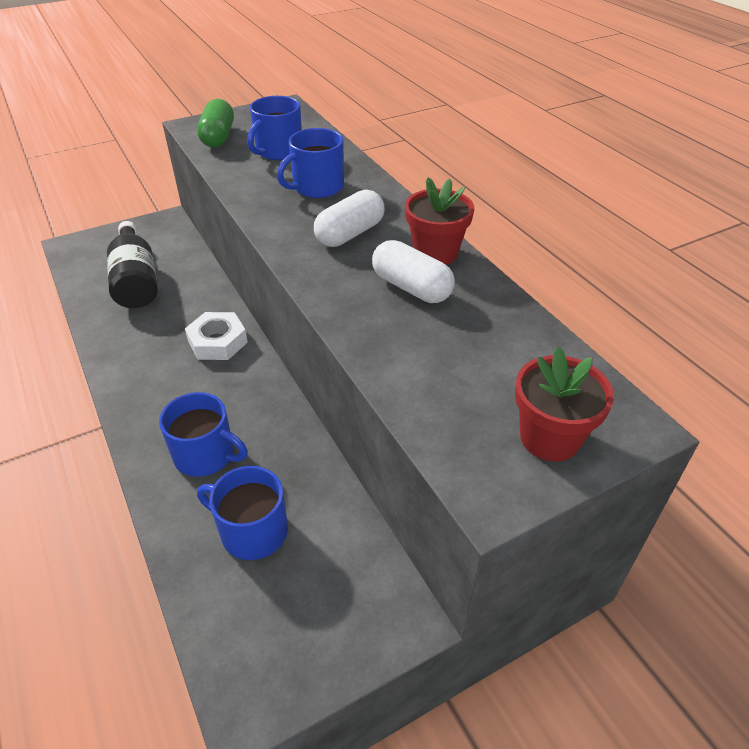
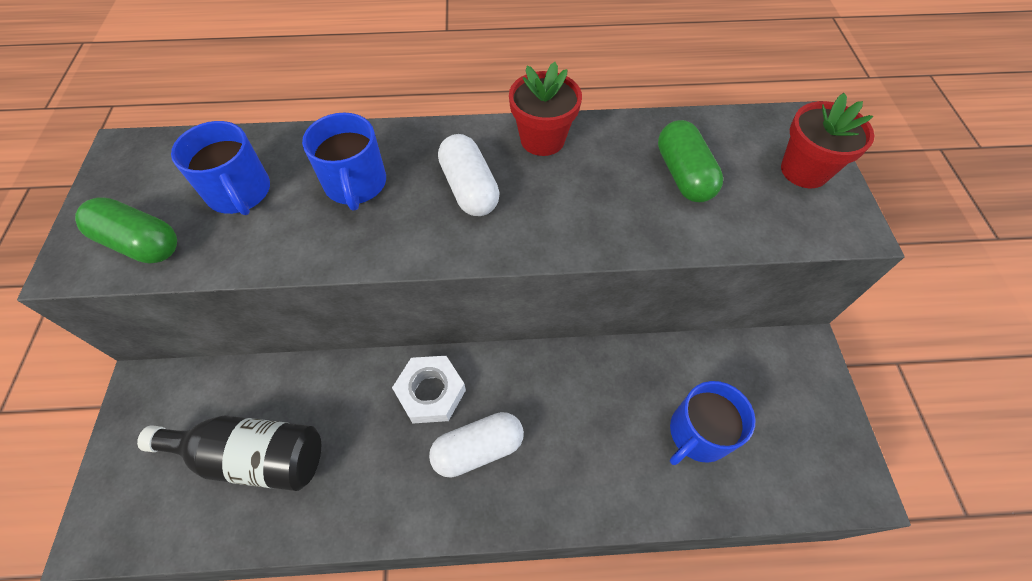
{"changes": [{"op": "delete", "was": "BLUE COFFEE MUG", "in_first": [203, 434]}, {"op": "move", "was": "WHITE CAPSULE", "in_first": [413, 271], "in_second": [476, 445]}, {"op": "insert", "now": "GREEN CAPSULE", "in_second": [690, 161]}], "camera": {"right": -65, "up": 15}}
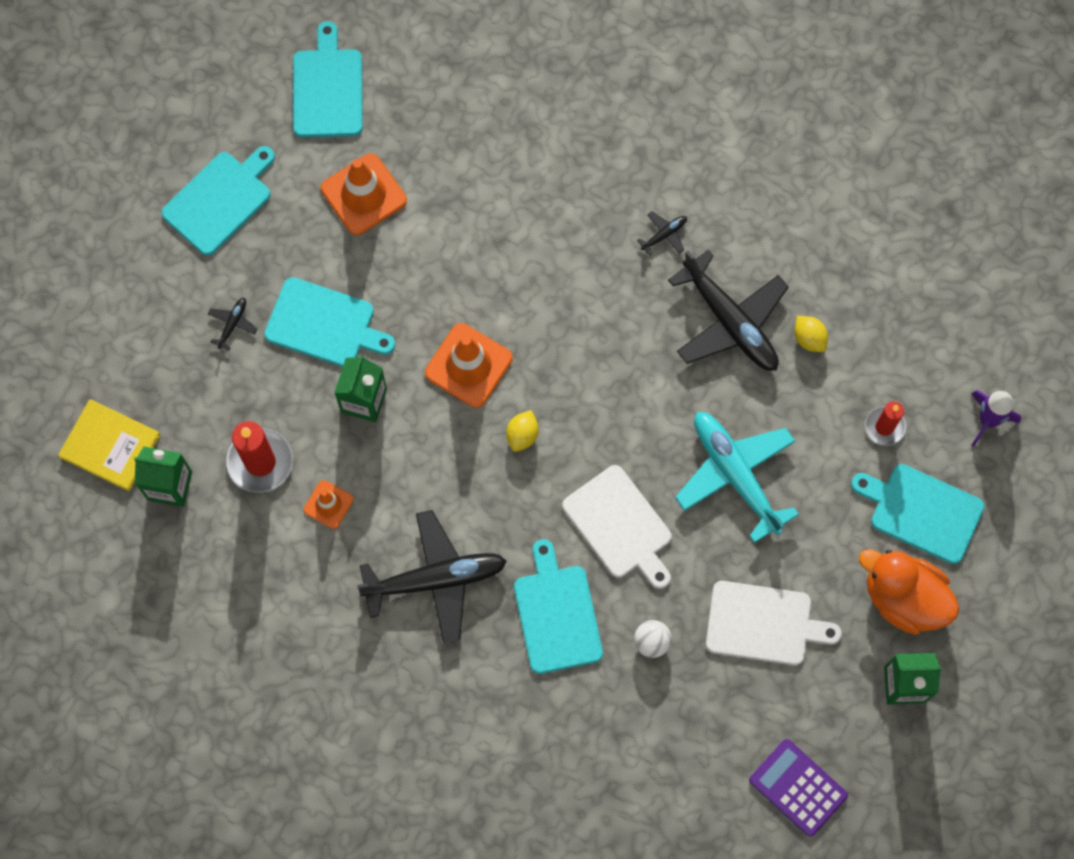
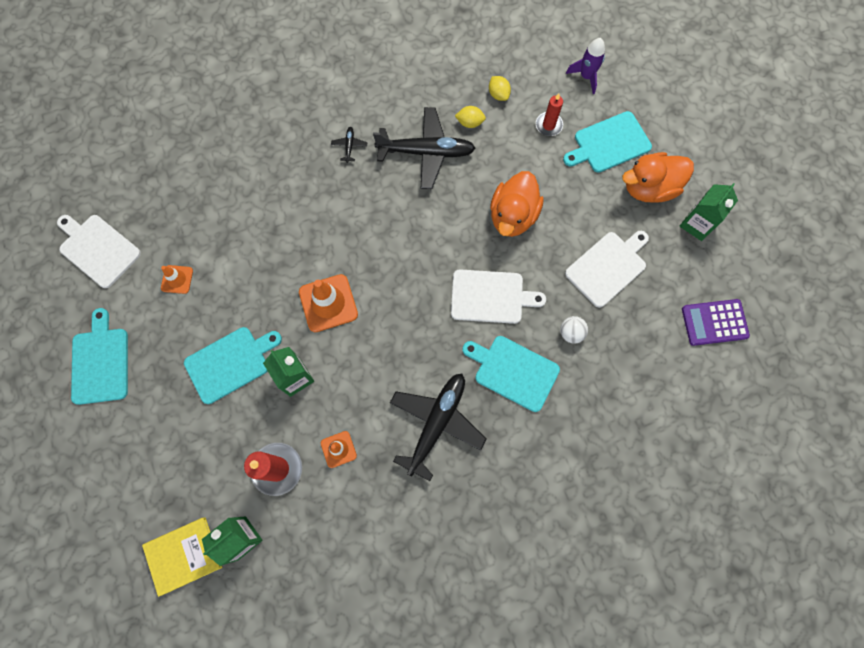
{"changes": [{"op": "delete", "was": "EBONY AEROPLANE", "in_first": [233, 324]}, {"op": "recolor", "was": "TURQUOISE BREAD BOARD", "now": "WHITE BREAD BOARD", "in_first": [328, 79], "in_second": [99, 251]}, {"op": "resize", "was": "ORANGE ROAD CONE", "in_first": [364, 194], "in_second": [177, 279], "ratio": 0.56}, {"op": "move", "was": "YELLOW TOY LEMON", "in_first": [522, 431], "in_second": [500, 88]}, {"op": "replace", "was": "TURQUOISE AEROPLANE", "now": "ORANGE DUCK", "in_first": [737, 477], "in_second": [517, 204]}], "camera": {"right": -50, "up": 0}}
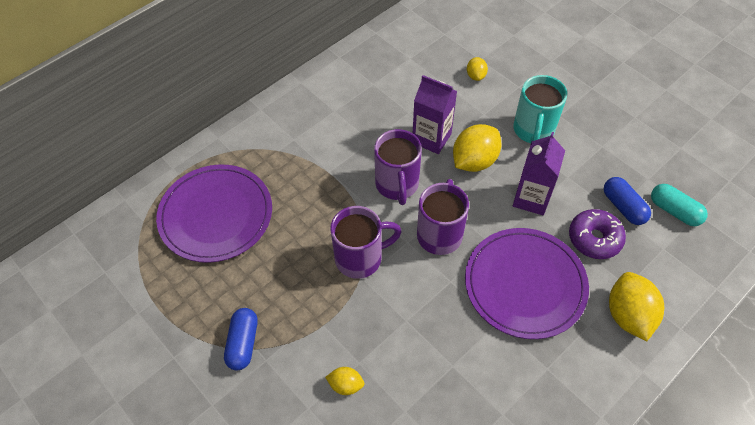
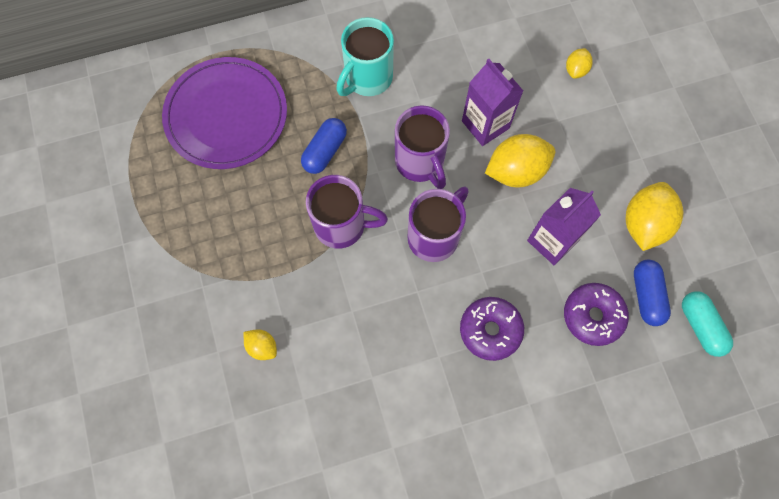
{"changes": [{"op": "move", "was": "BLUE CAPSULE", "in_first": [241, 339], "in_second": [324, 146]}, {"op": "rotate", "was": "ROYAL PURPLE COFFEE MUG", "in_first": [398, 167], "in_second": [422, 147], "clockwise": -45}, {"op": "replace", "was": "ROYAL PURPLE FLAT DISH", "now": "ROYAL PURPLE GLAZED DONUT", "in_first": [527, 283], "in_second": [492, 329]}, {"op": "move", "was": "TURQUOISE COFFEE MUG", "in_first": [540, 109], "in_second": [365, 56]}, {"op": "move", "was": "YELLOW TOY LEMON", "in_first": [636, 306], "in_second": [654, 216]}], "camera": {"right": 25, "up": 15}}
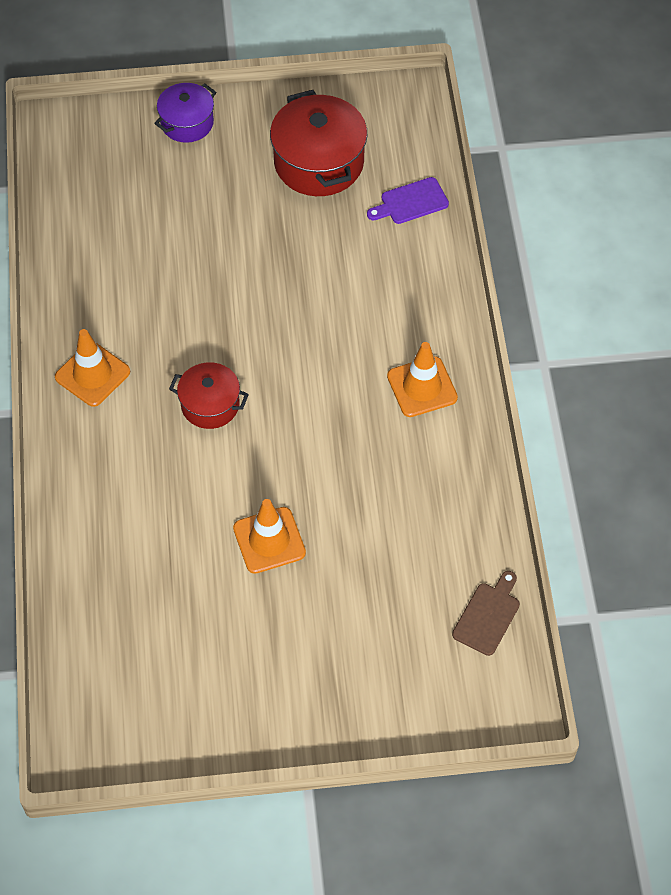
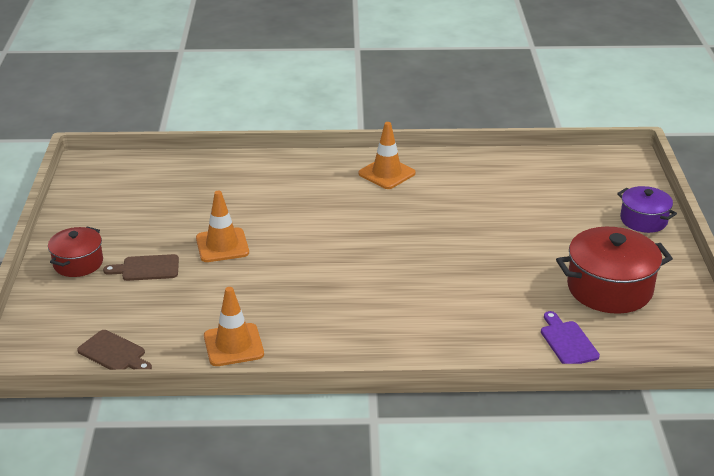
{"changes": [{"op": "move", "was": "RED POT", "in_first": [209, 395], "in_second": [75, 252]}, {"op": "move", "was": "ORANGE ROAD CONE", "in_first": [422, 379], "in_second": [234, 326]}, {"op": "insert", "now": "DARK BROWN BREAD BOARD", "in_second": [141, 267]}], "camera": {"right": 95, "up": -25}}
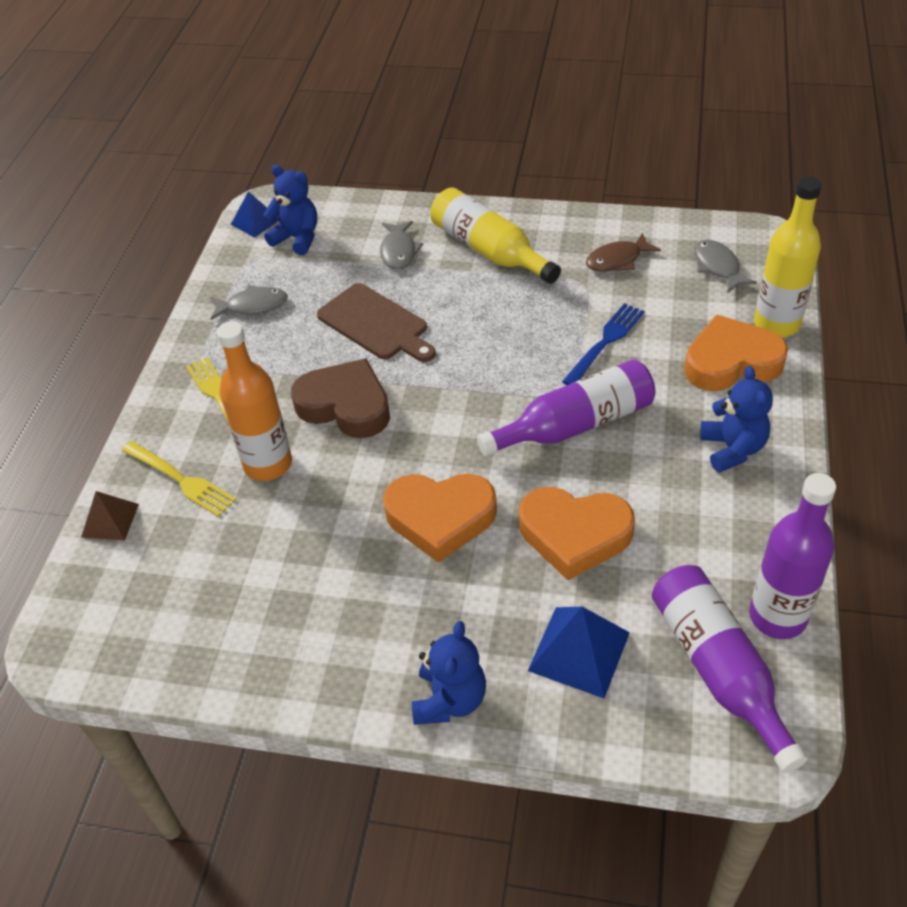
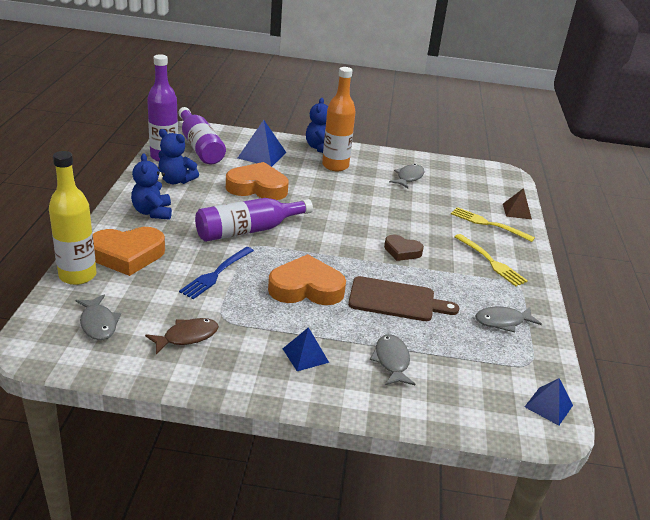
{"changes": [{"op": "move", "was": "ORANGE BOTTLE", "in_first": [254, 401], "in_second": [339, 119]}, {"op": "move", "was": "BLUE STUFFED BEAR", "in_first": [290, 210], "in_second": [178, 156]}, {"op": "resize", "was": "DARK BROWN HEART", "in_first": [340, 398], "in_second": [404, 248], "ratio": 0.57}, {"op": "rotate", "was": "DARK BROWN BREAD BOARD", "in_first": [376, 322], "in_second": [403, 298], "clockwise": 150}, {"op": "move", "was": "ORANGE HEART", "in_first": [440, 518], "in_second": [307, 279]}, {"op": "replace", "was": "YELLOW BOTTLE", "now": "BLUE SOLID PYRAMID", "in_first": [495, 235], "in_second": [306, 349]}, {"op": "insert", "now": "ASH-GREY FISH FIGURE", "in_second": [407, 176]}], "camera": {"right": 170, "up": -15}}
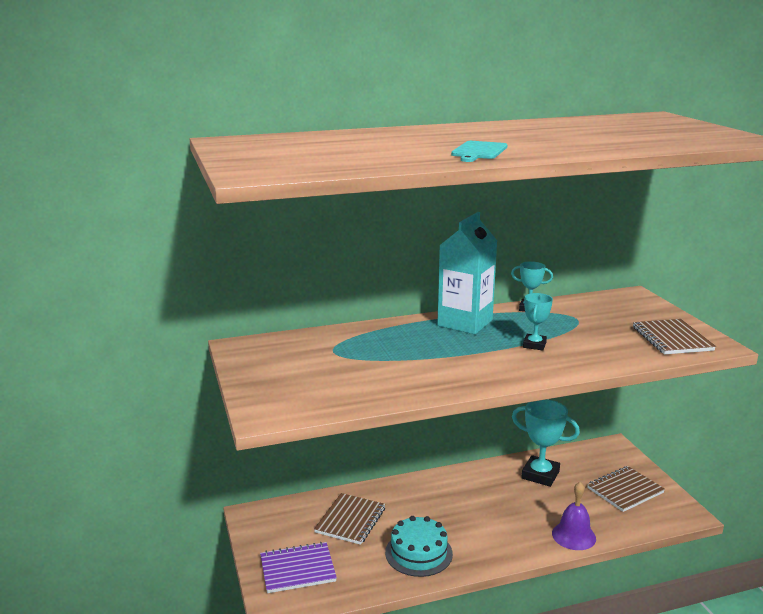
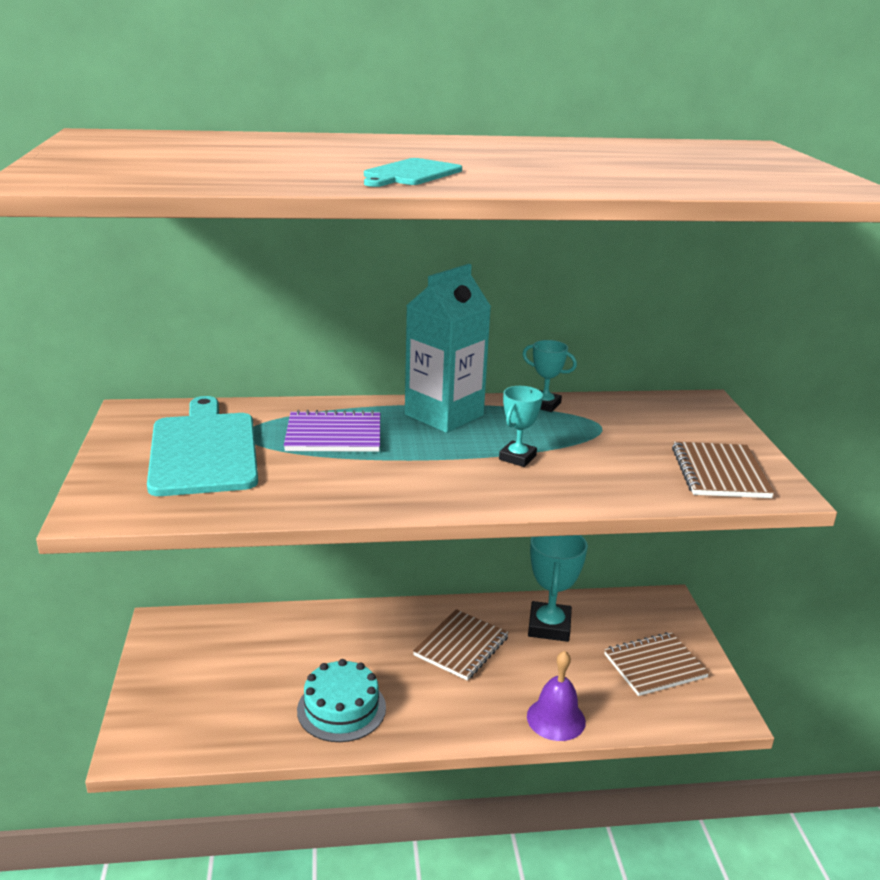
{"changes": [{"op": "move", "was": "ROYAL PURPLE EXERCISE BOOK", "in_first": [298, 567], "in_second": [332, 431]}, {"op": "move", "was": "DARK BROWN EXERCISE BOOK", "in_first": [349, 519], "in_second": [461, 645]}, {"op": "rotate", "was": "TURQUOISE TROPHY", "in_first": [546, 443], "in_second": [558, 588], "clockwise": 60}, {"op": "insert", "now": "TURQUOISE BREAD BOARD", "in_second": [202, 446]}], "camera": {"right": 10, "up": 5}}
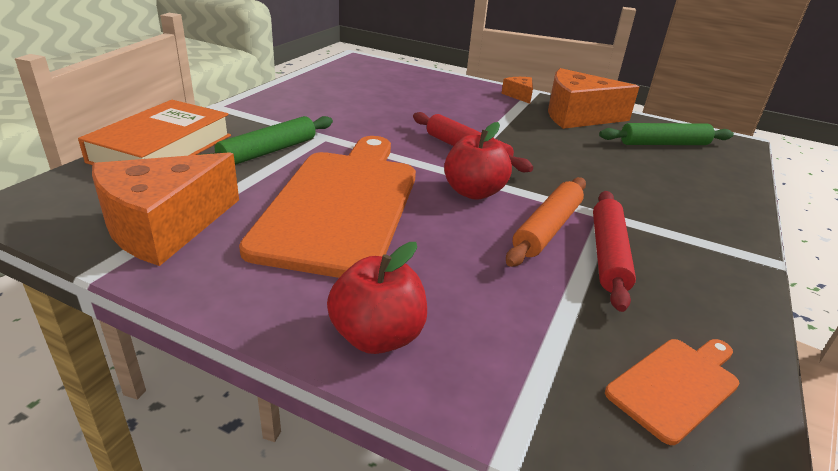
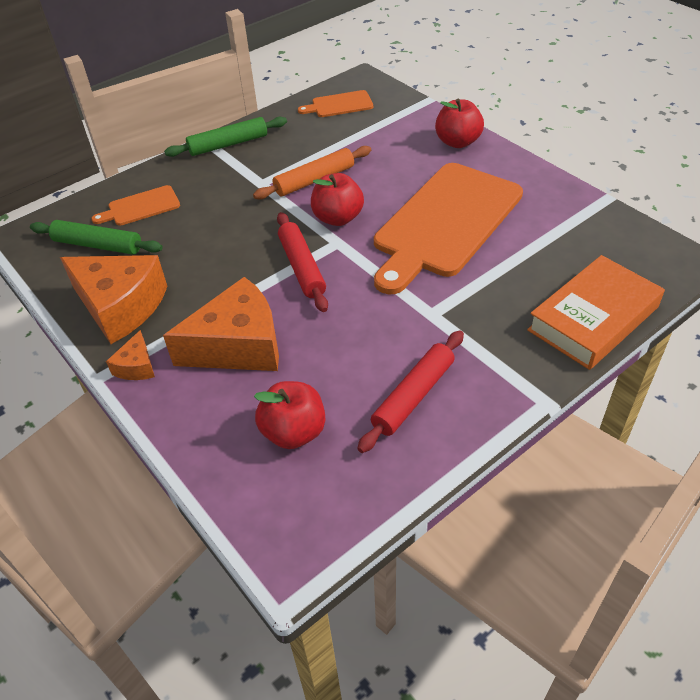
{"changes": [{"op": "move", "was": "ORANGE PIECE OF CHEESE", "in_first": [165, 209], "in_second": [221, 324]}, {"op": "move", "was": "GREEN DOUGH ROLLER", "in_first": [265, 140], "in_second": [225, 137]}, {"op": "move", "was": "RED DOUGH ROLLER", "in_first": [614, 251], "in_second": [410, 391]}, {"op": "insert", "now": "ORANGE BREAD BOARD", "in_second": [135, 205]}, {"op": "insert", "now": "RED APPLE", "in_second": [289, 415]}], "camera": {"right": -150, "up": 15}}
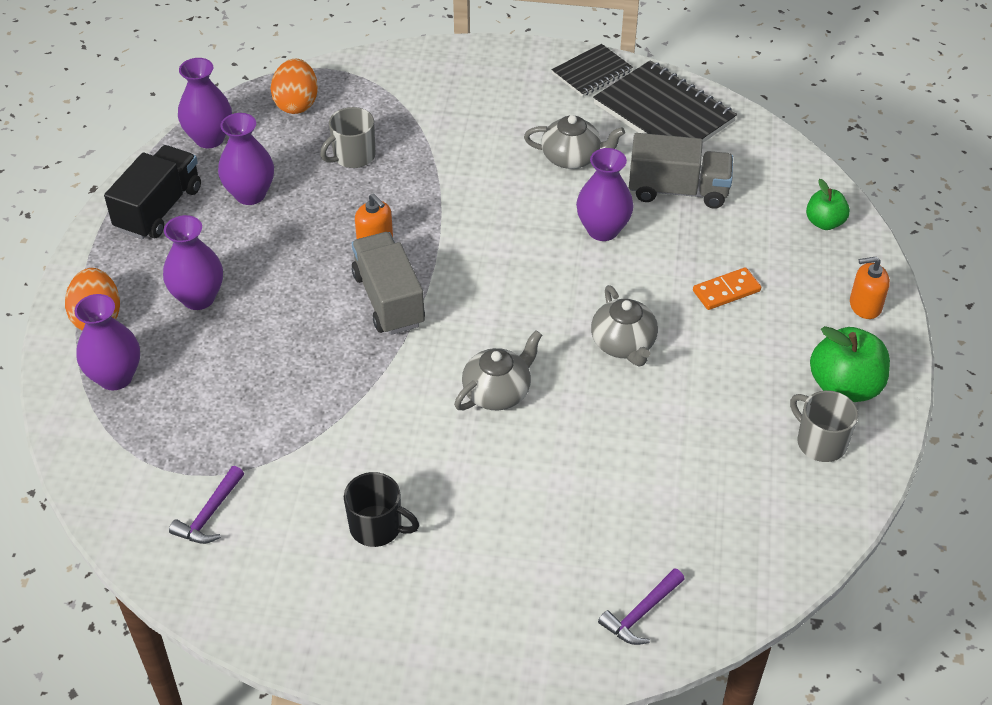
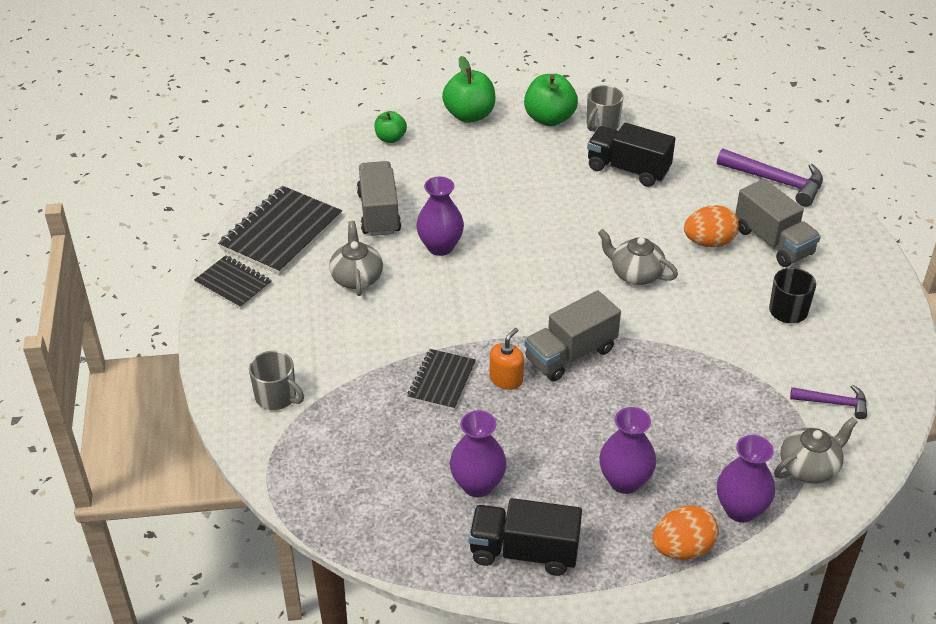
{"changes": [{"op": "delete", "was": "ROYAL PURPLE TALL VASE", "in_first": [205, 103]}, {"op": "move", "was": "ORANGE TOY EGG", "in_first": [294, 86], "in_second": [711, 226]}, {"op": "move", "was": "ASH-GREY COFFEE MUG", "in_first": [348, 137], "in_second": [276, 380]}, {"op": "move", "was": "ASH-GREY TEA POT", "in_first": [624, 325], "in_second": [815, 450]}, {"op": "resize", "was": "ROYAL PURPLE HAMMER", "in_first": [641, 606], "in_second": [770, 177], "ratio": 1.68}, {"op": "delete", "was": "ORANGE DOMINO PIECE", "in_first": [727, 288]}, {"op": "replace", "was": "ORANGE SOAP DISPENSER", "now": "GREEN APPLE", "in_first": [870, 288], "in_second": [468, 89]}, {"op": "insert", "now": "EBONY EXERCISE BOOK", "in_second": [442, 379]}, {"op": "insert", "now": "EBONY TOY TRUCK", "in_second": [631, 155]}, {"op": "insert", "now": "ASH-GREY TOY TRUCK", "in_second": [778, 223]}], "camera": {"right": -105, "up": -5}}
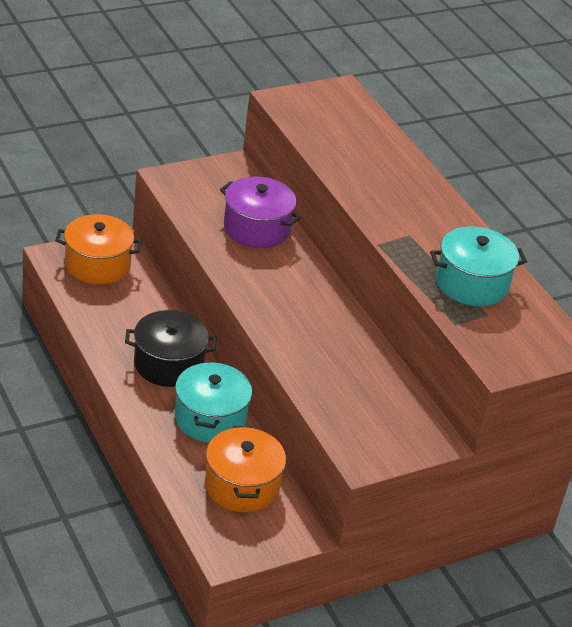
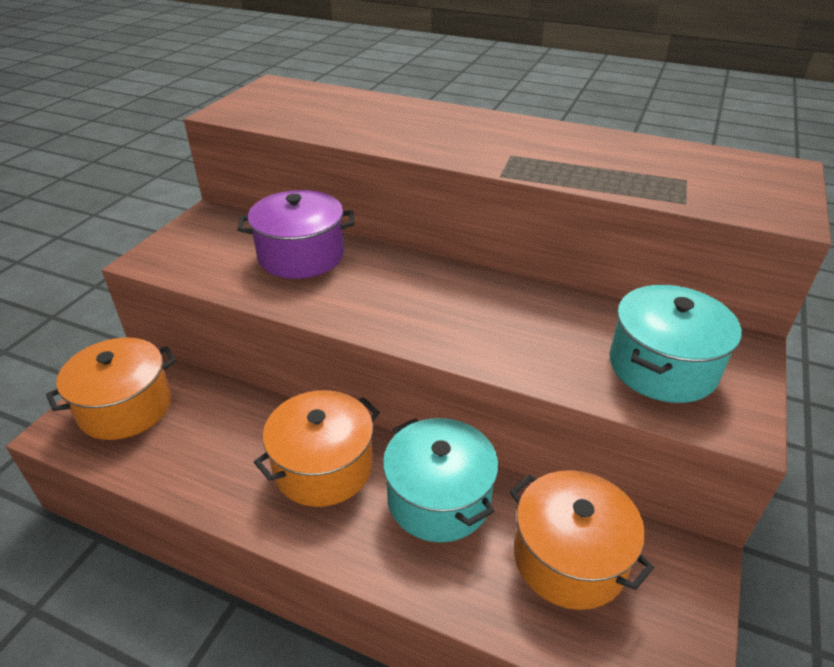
{"changes": [{"op": "recolor", "was": "EBONY POT", "now": "ORANGE POT", "in_first": [171, 348], "in_second": [317, 448]}, {"op": "move", "was": "TURQUOISE POT", "in_first": [478, 266], "in_second": [675, 344]}], "camera": {"right": -35, "up": 0}}
